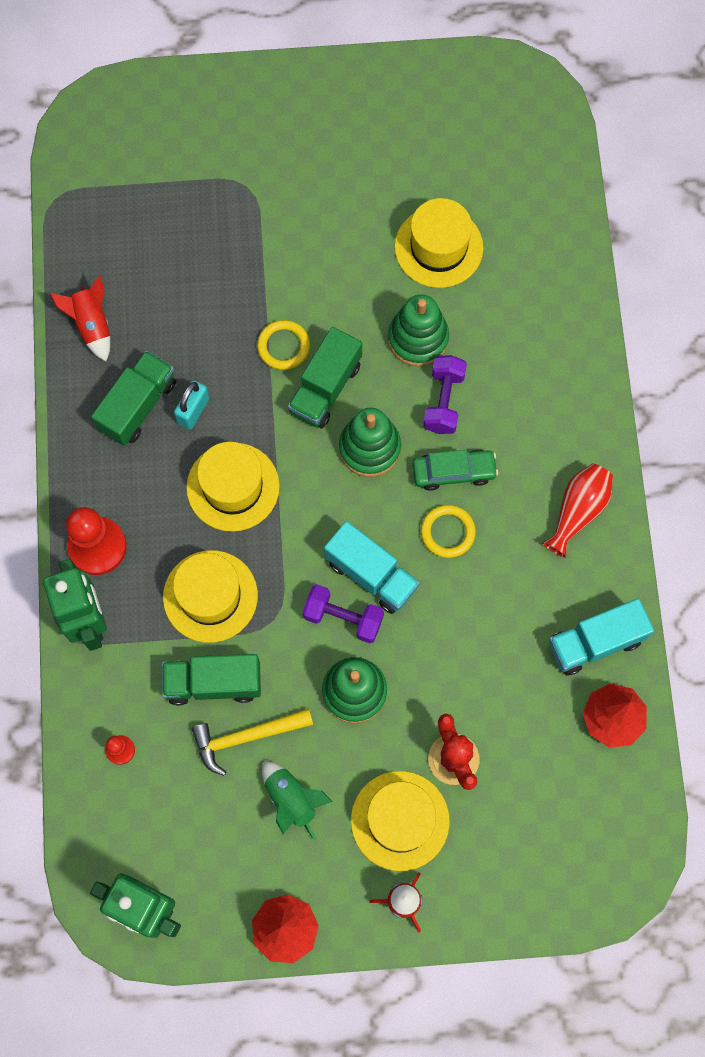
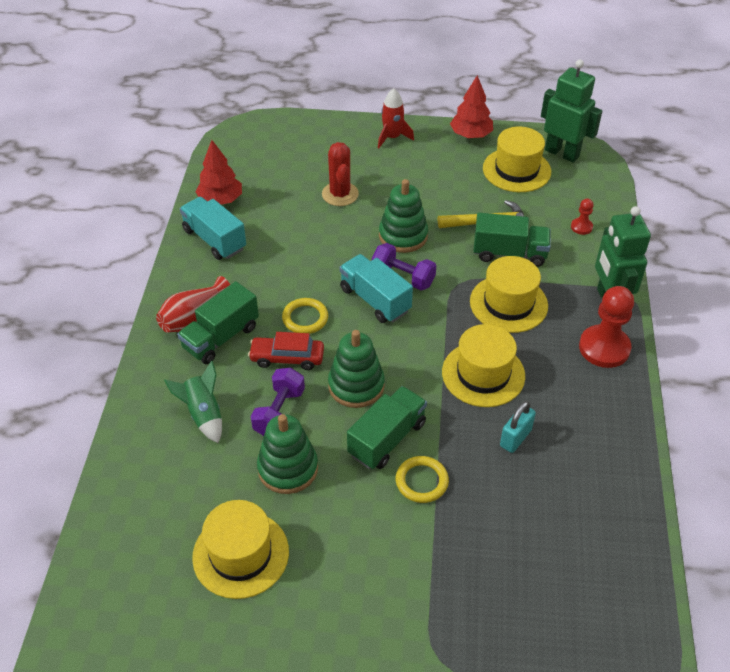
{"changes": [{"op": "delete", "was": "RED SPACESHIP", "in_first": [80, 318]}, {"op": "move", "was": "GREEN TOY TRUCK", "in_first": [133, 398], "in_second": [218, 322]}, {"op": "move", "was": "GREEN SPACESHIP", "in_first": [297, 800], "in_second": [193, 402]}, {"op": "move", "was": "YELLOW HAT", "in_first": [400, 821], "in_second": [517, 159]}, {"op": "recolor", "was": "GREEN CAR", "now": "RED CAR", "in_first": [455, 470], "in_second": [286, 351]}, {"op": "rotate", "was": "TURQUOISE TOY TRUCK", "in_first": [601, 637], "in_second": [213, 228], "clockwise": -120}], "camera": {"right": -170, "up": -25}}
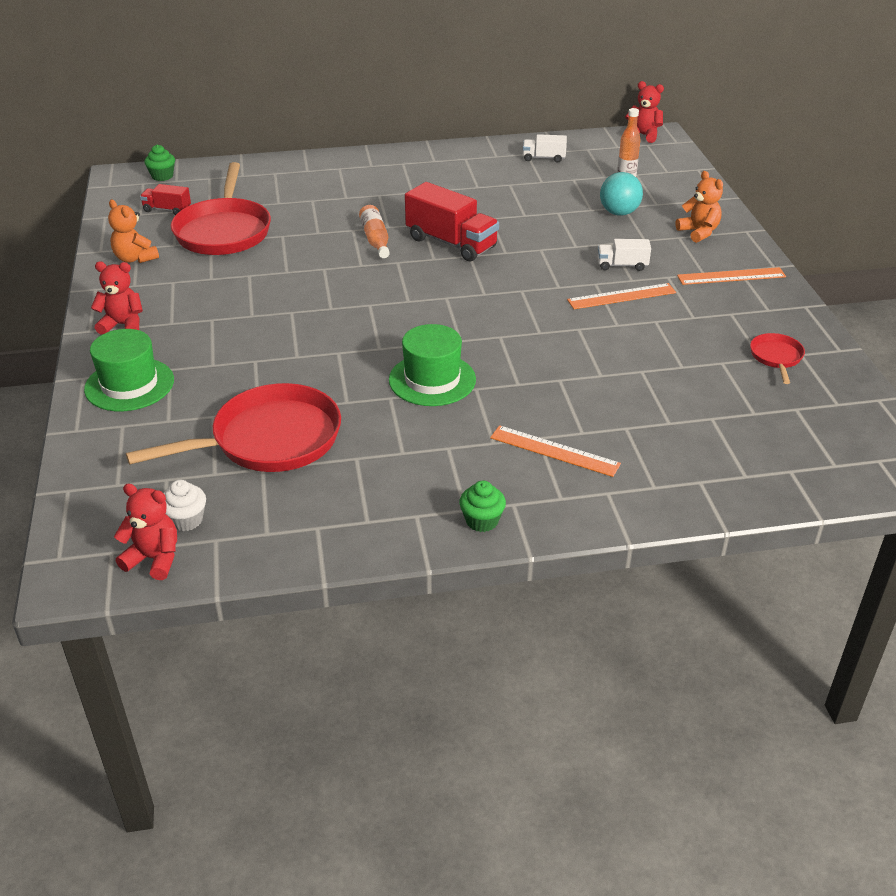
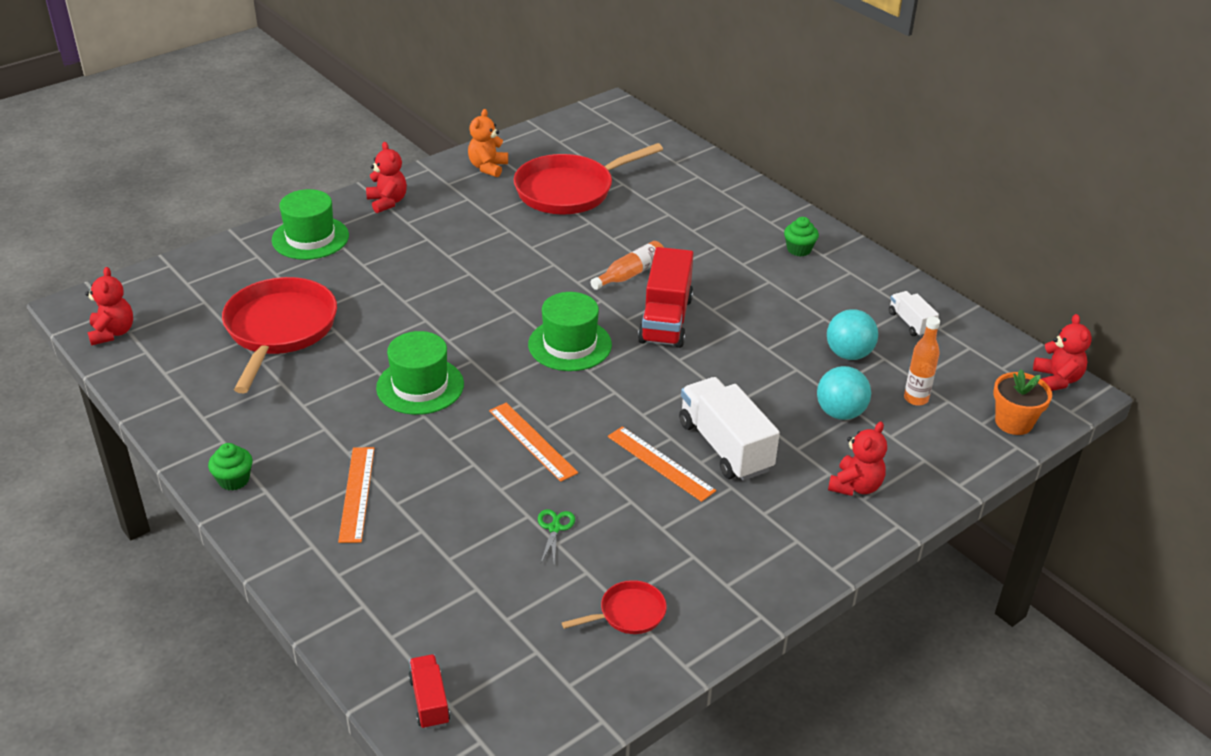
{"changes": [{"op": "rotate", "was": "RED PAN", "in_first": [233, 427], "in_second": [279, 335], "clockwise": -120}, {"op": "move", "was": "RED TOY TRUCK", "in_first": [165, 199], "in_second": [429, 692]}, {"op": "move", "was": "GREEN MUFFIN", "in_first": [159, 163], "in_second": [801, 237]}, {"op": "delete", "was": "WHITE MUFFIN", "in_first": [185, 505]}, {"op": "resize", "was": "WHITE TOY TRUCK", "in_first": [624, 255], "in_second": [729, 429], "ratio": 1.91}, {"op": "recolor", "was": "ORANGE STUFFED BEAR", "now": "RED STUFFED BEAR", "in_first": [699, 207], "in_second": [857, 458]}, {"op": "move", "was": "ORANGE STRAIGHTEDGE", "in_first": [731, 276], "in_second": [533, 442]}, {"op": "insert", "now": "GREEN HAT", "in_second": [570, 331]}, {"op": "insert", "now": "GREEN SHEARS", "in_second": [556, 536]}, {"op": "insert", "now": "TURQUOISE SPHERE", "in_second": [852, 334]}, {"op": "insert", "now": "ORANGE PLANT POT", "in_second": [1022, 402]}], "camera": {"right": 60, "up": 0}}
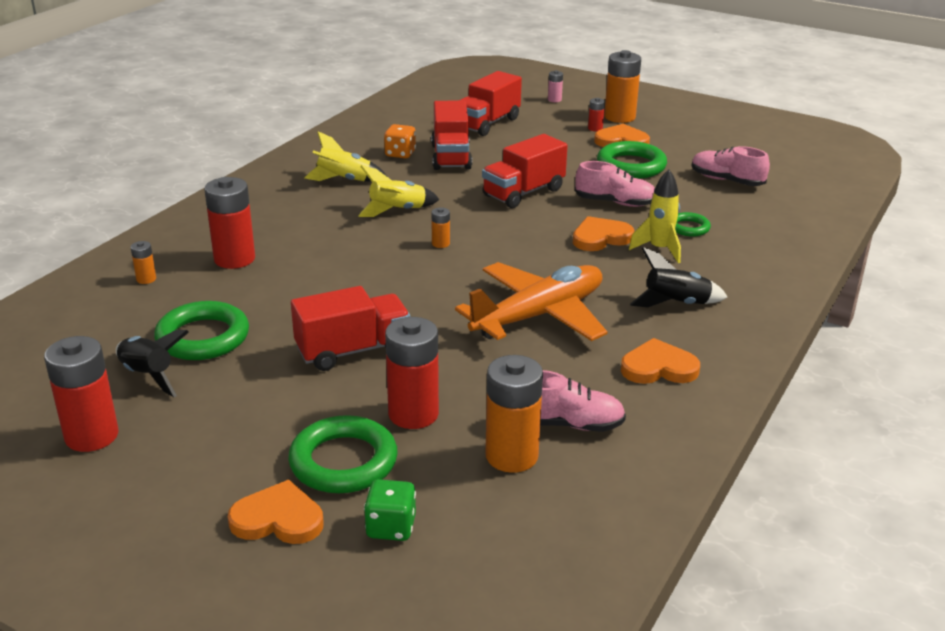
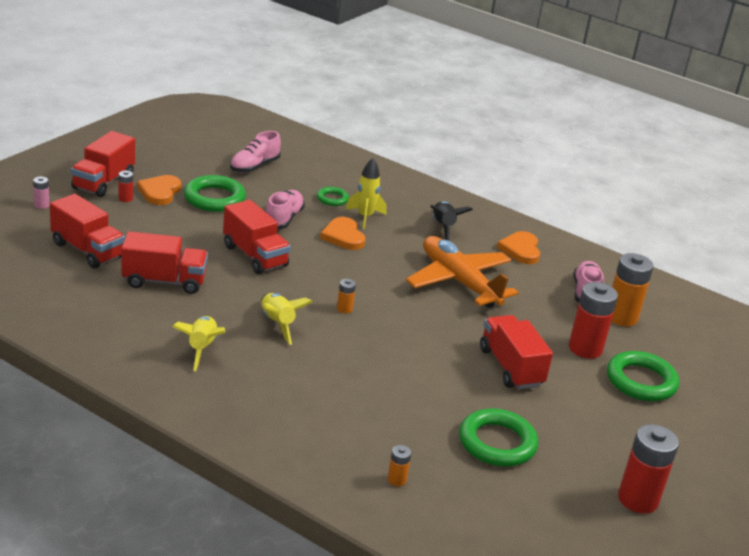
{"changes": [{"op": "delete", "was": "EBONY SPACESHIP", "in_first": [152, 363]}, {"op": "delete", "was": "RED BATTERY", "in_first": [229, 223]}, {"op": "delete", "was": "ORANGE HEART", "in_first": [276, 512]}, {"op": "delete", "was": "GREEN DICE", "in_first": [390, 510]}, {"op": "delete", "was": "ORANGE DICE", "in_first": [400, 141]}, {"op": "replace", "was": "ORANGE BATTERY", "now": "RED TOY TRUCK", "in_first": [622, 86], "in_second": [103, 164]}], "camera": {"right": -90, "up": 0}}
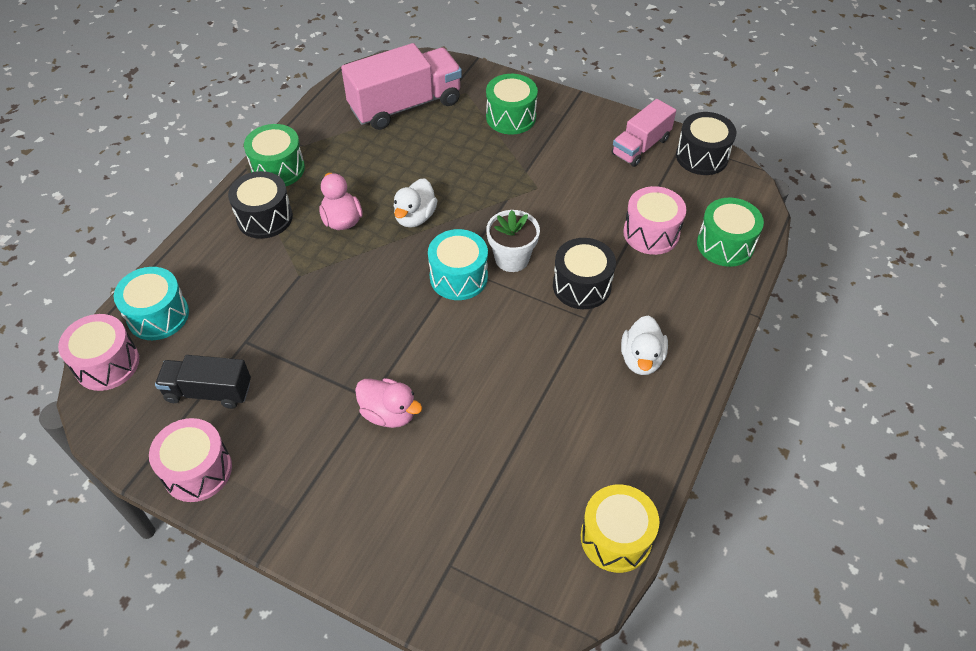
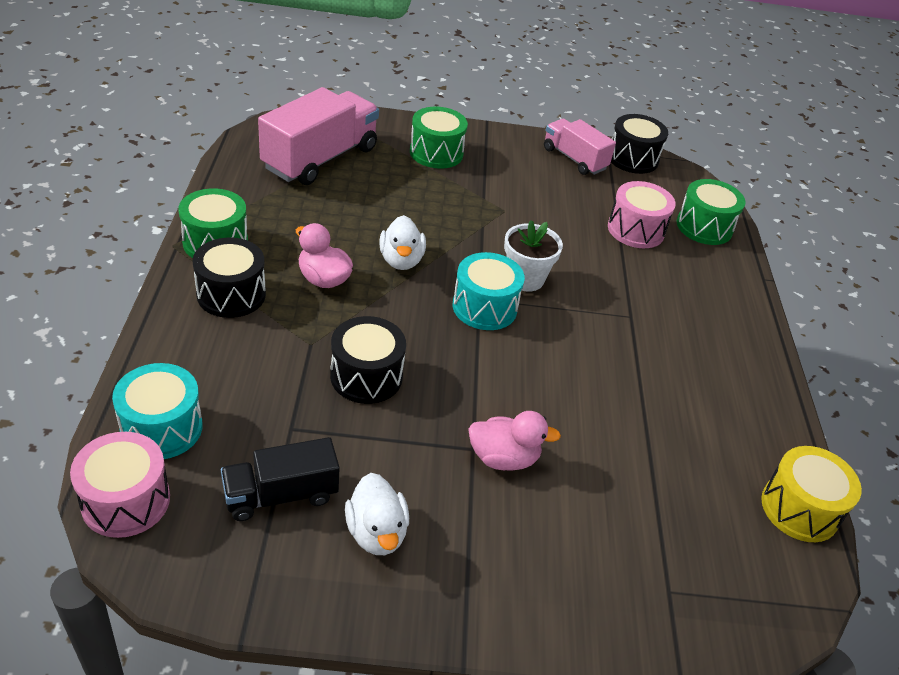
{"changes": [{"op": "delete", "was": "PINK TOY DRUM", "in_first": [190, 460]}, {"op": "move", "was": "EBONY TOY DRUM", "in_first": [584, 273], "in_second": [368, 360]}, {"op": "rotate", "was": "PINK TOY TRUCK", "in_first": [644, 133], "in_second": [580, 147], "clockwise": 120}, {"op": "move", "was": "WHITE DUCK", "in_first": [644, 345], "in_second": [377, 514]}], "camera": {"right": -30, "up": -10}}
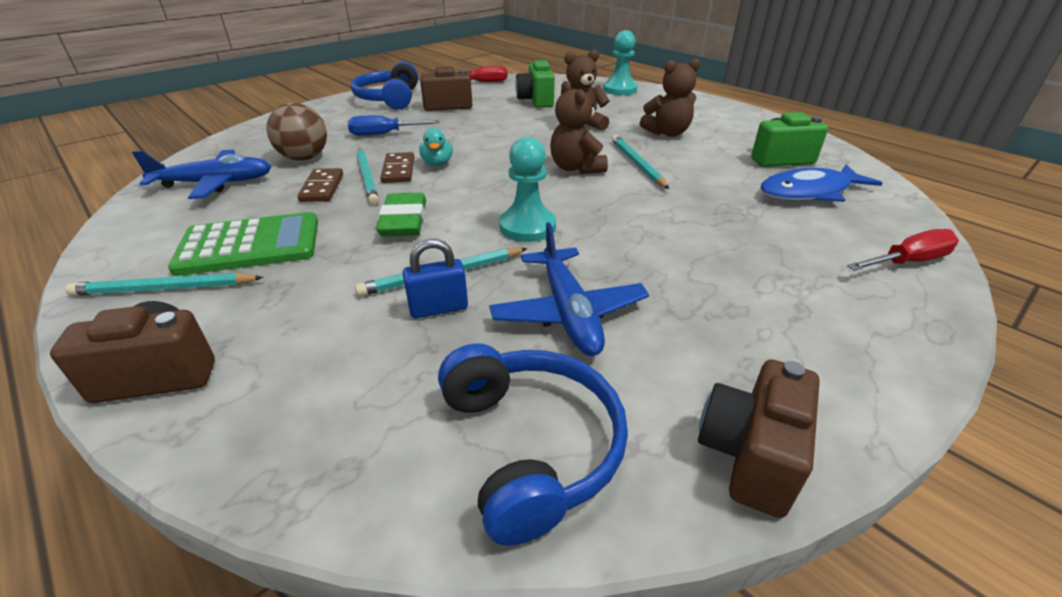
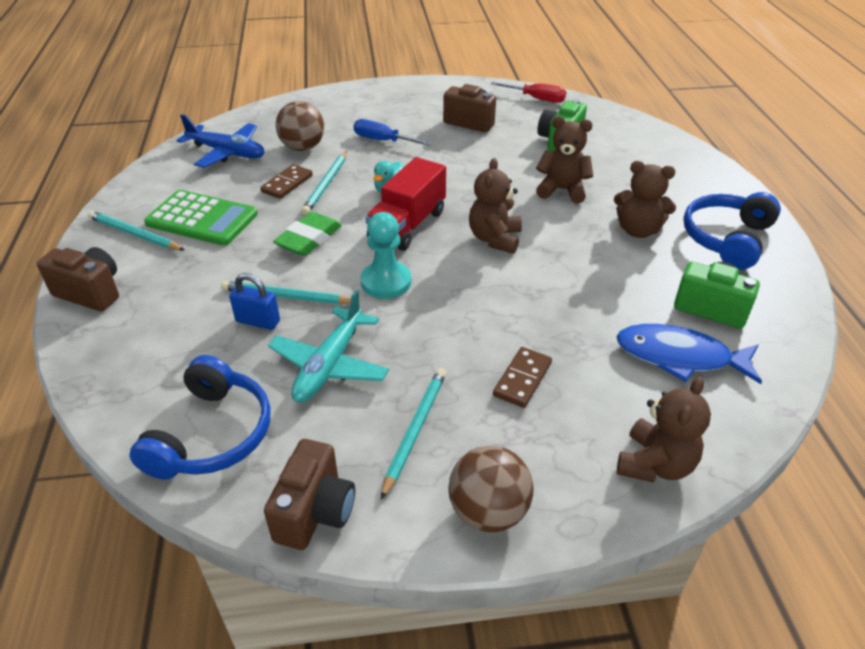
{"changes": [{"op": "move", "was": "BLUE HEADPHONES", "in_first": [384, 86], "in_second": [732, 231]}, {"op": "move", "was": "DARK BROWN DOMINO PIECE", "in_first": [397, 167], "in_second": [522, 377]}, {"op": "recolor", "was": "BLUE AEROPLANE", "now": "TURQUOISE AEROPLANE", "in_first": [569, 289], "in_second": [328, 346]}, {"op": "delete", "was": "TURQUOISE PAWN", "in_first": [620, 62]}, {"op": "move", "was": "TURQUOISE LEAD PENCIL", "in_first": [640, 162], "in_second": [413, 433]}, {"op": "rotate", "was": "DARK BROWN COMPACT CAMERA", "in_first": [759, 438], "in_second": [309, 494], "clockwise": 135}, {"op": "replace", "was": "RED SCREWDRIVER", "now": "DARK BROWN STUFFED BEAR", "in_first": [903, 250], "in_second": [664, 430]}, {"op": "insert", "now": "RED TOY TRUCK", "in_second": [405, 204]}, {"op": "insert", "now": "DARK BROWN SPHERE", "in_second": [491, 489]}], "camera": {"right": 35, "up": 5}}
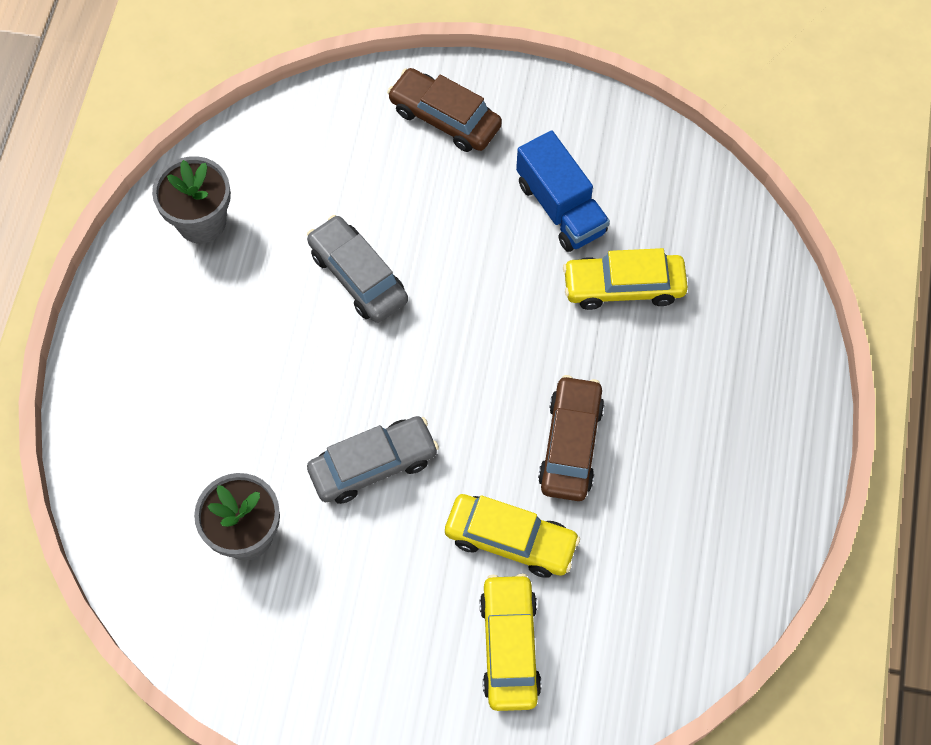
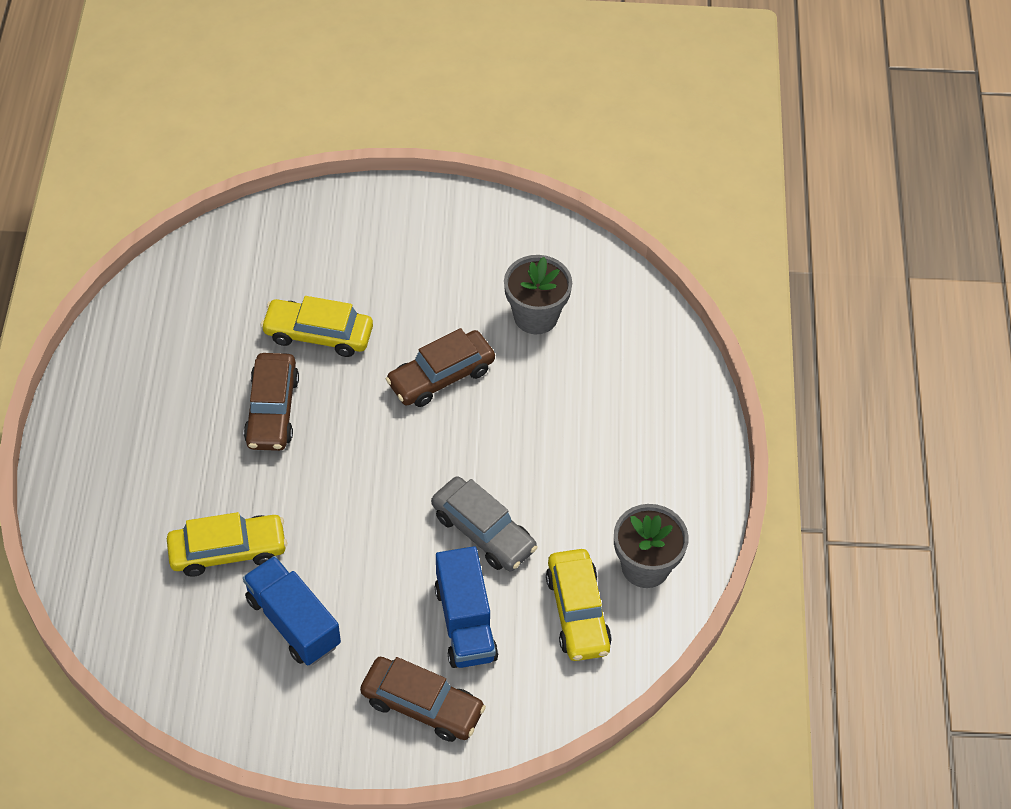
{"changes": [{"op": "recolor", "was": "ASH-GREY CAR", "now": "DARK BROWN CAR", "in_first": [373, 460], "in_second": [440, 367]}, {"op": "move", "was": "YELLOW CAR", "in_first": [511, 642], "in_second": [579, 605]}, {"op": "insert", "now": "BLUE TOY TRUCK", "in_second": [466, 607]}], "camera": {"right": 170, "up": -10}}
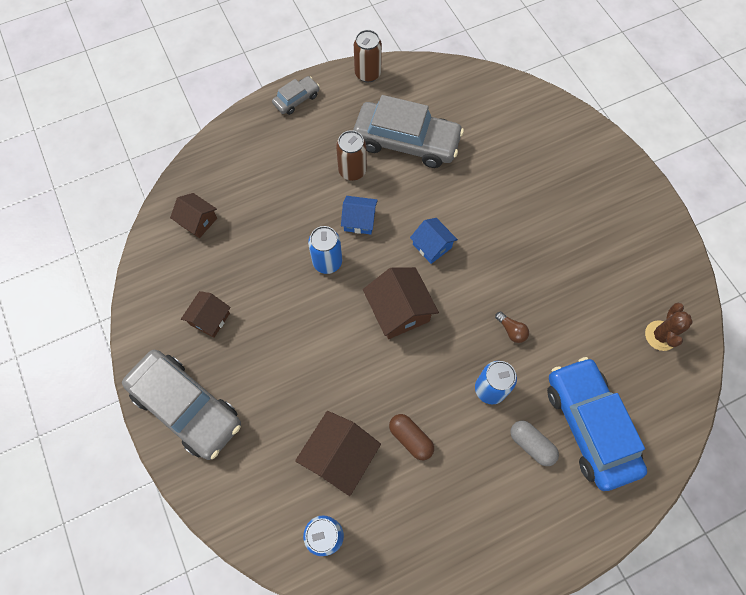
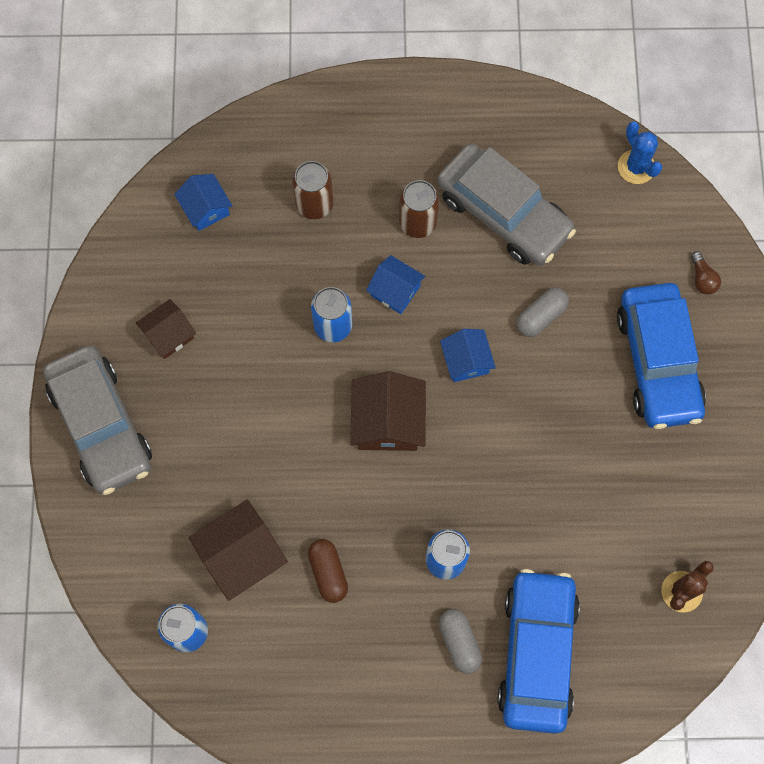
{"changes": [{"op": "recolor", "was": "DARK BROWN TOY HOUSE", "now": "BLUE TOY HOUSE", "in_first": [193, 215], "in_second": [203, 202]}, {"op": "delete", "was": "ASH-GREY CAR", "in_first": [296, 95]}, {"op": "move", "was": "DARK BROWN SODA CAN", "in_first": [368, 56], "in_second": [312, 190]}, {"op": "move", "was": "DARK BROWN BULB", "in_first": [512, 327], "in_second": [706, 273]}, {"op": "insert", "now": "ASH-GREY CAPSULE", "in_second": [543, 312]}, {"op": "insert", "now": "BLUE CAR", "in_second": [661, 356]}, {"op": "insert", "now": "BLUE PRICKLY PLANT", "in_second": [640, 152]}], "camera": {"right": 25, "up": 5}}
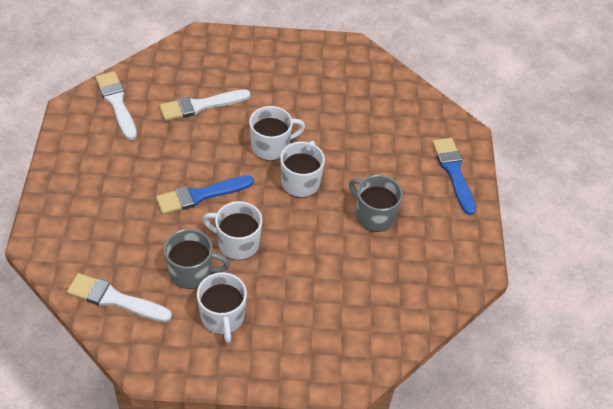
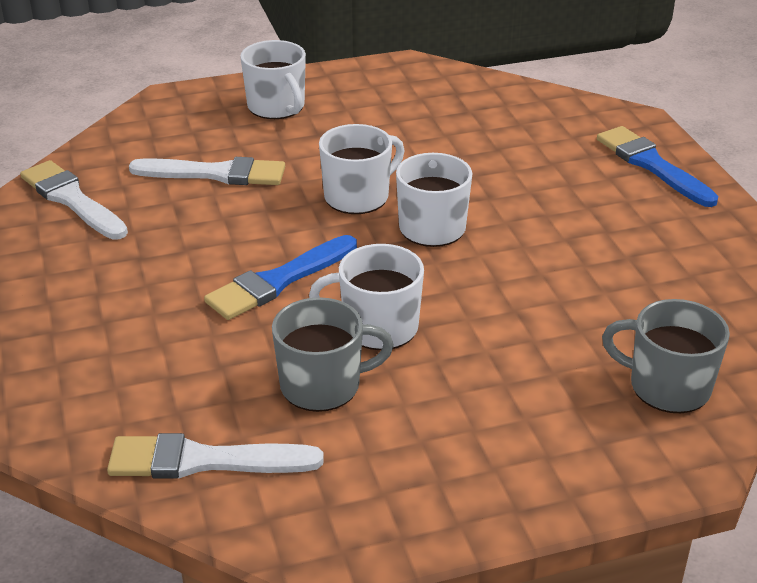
{"changes": [{"op": "rotate", "was": "WHITE PAINTBRUSH", "in_first": [205, 105], "in_second": [207, 171], "clockwise": -135}, {"op": "move", "was": "WHITE COFFEE MUG", "in_first": [222, 307], "in_second": [273, 79]}, {"op": "move", "was": "ASH-GREY COFFEE MUG", "in_first": [376, 203], "in_second": [666, 356]}], "camera": {"right": -15, "up": -15}}
